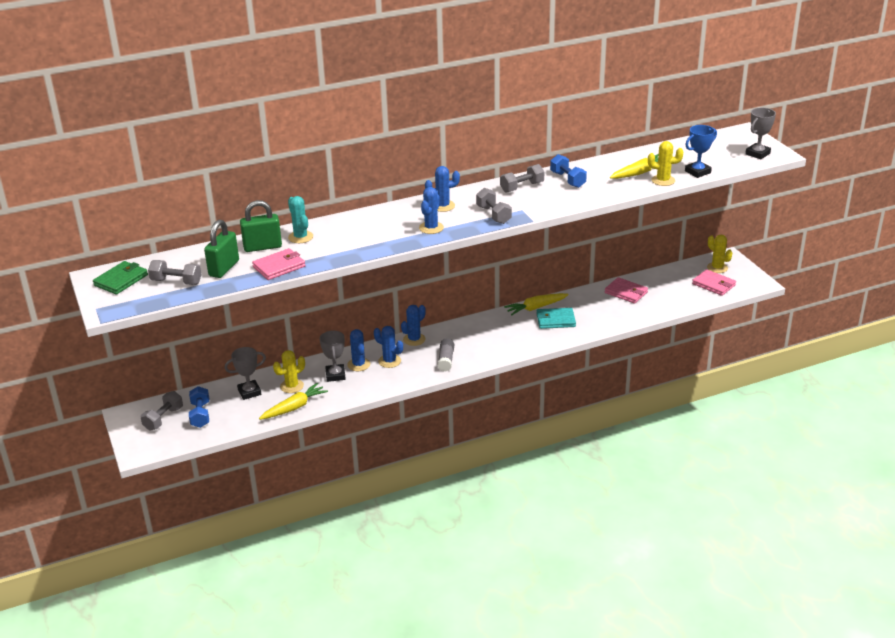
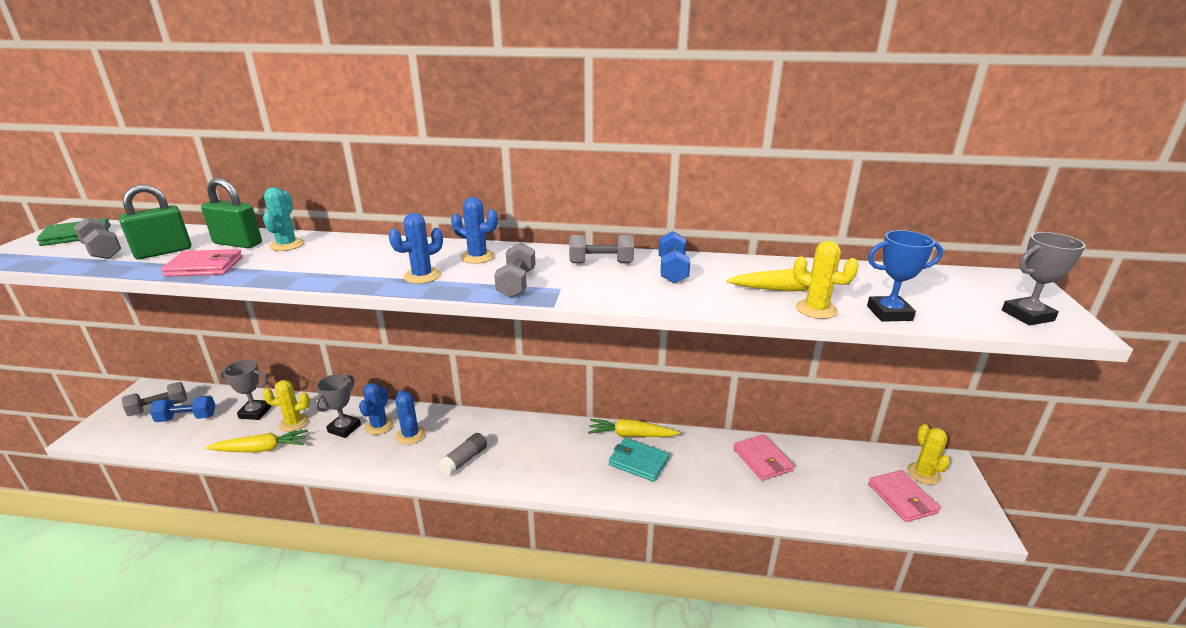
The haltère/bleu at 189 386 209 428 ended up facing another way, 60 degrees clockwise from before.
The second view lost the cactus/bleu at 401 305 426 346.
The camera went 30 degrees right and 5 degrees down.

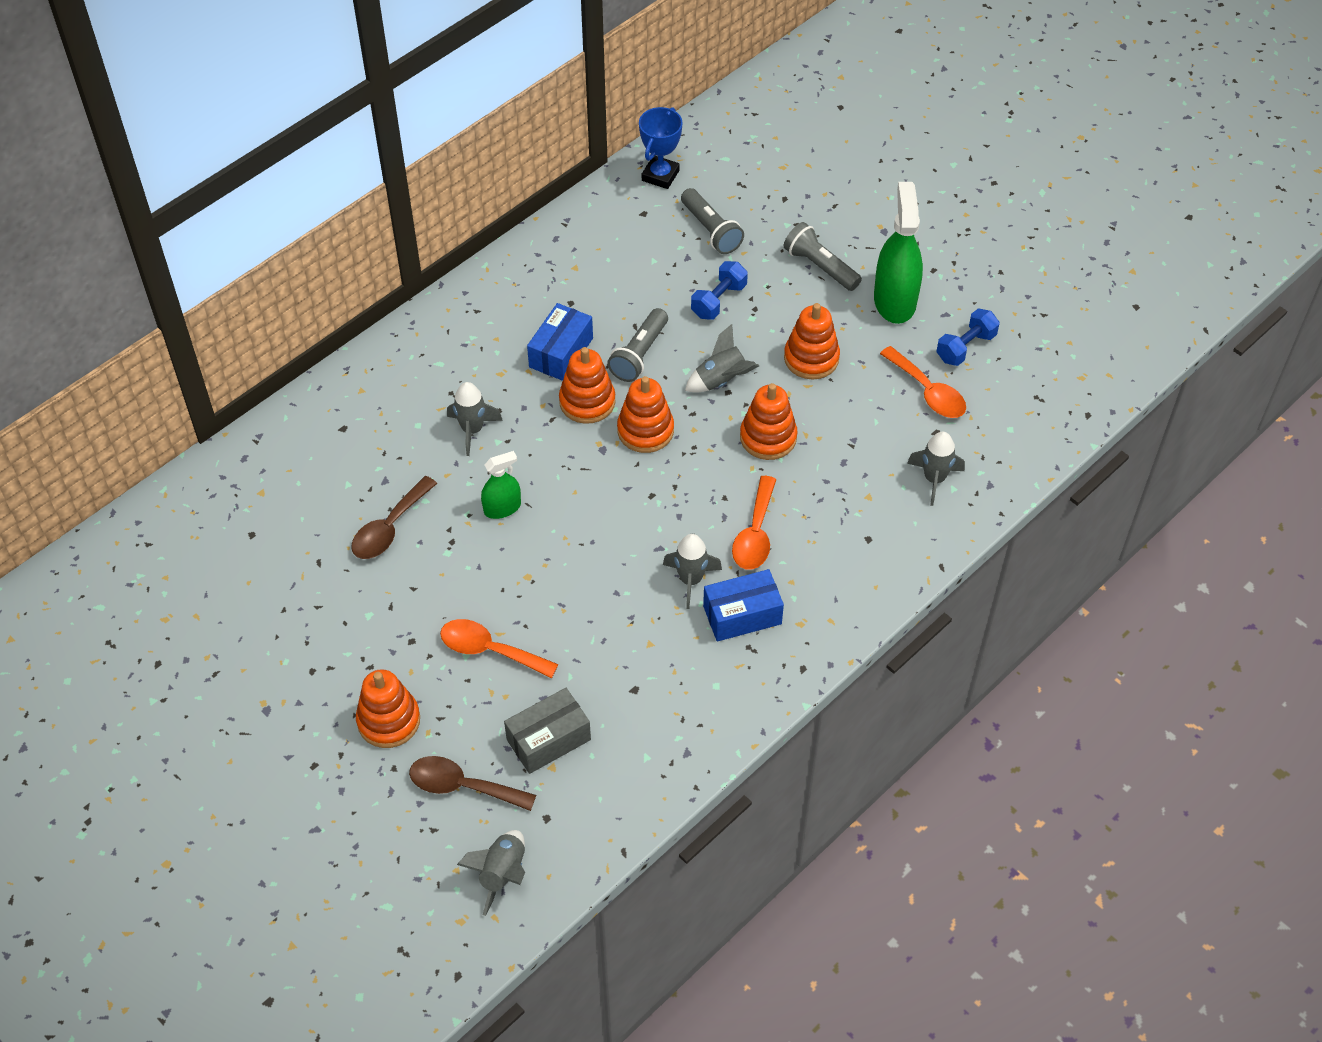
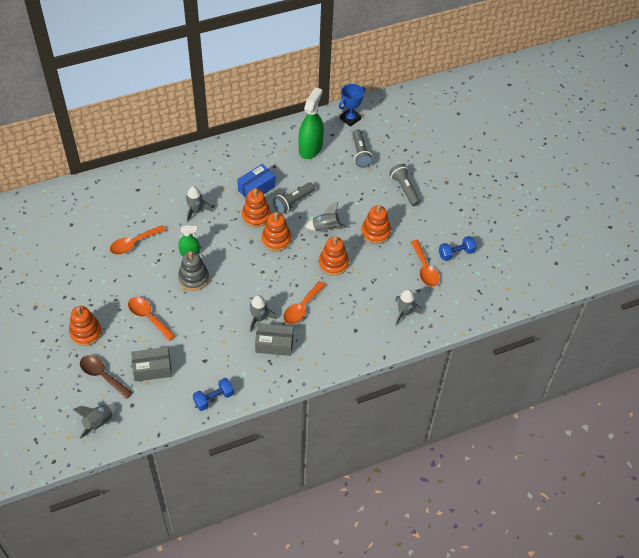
What was the cuillère/marron at 351 476 437 559 turned into the cuillère/orange at 110 225 166 255.
The haltère/bleu ended up elsewhere, having gone from 691 261 748 320 to 193 378 234 411.
What was the boîte/bleu at 703 569 784 642 turned into the boîte/gris at 255 323 294 356.
The vaporisateur/vert ended up elsewhere, having gone from 874 182 923 324 to 299 87 324 159.
The second view gained the jouet à empiler/gris at 178 251 209 291.
The camera went 20 degrees right and 0 degrees up.

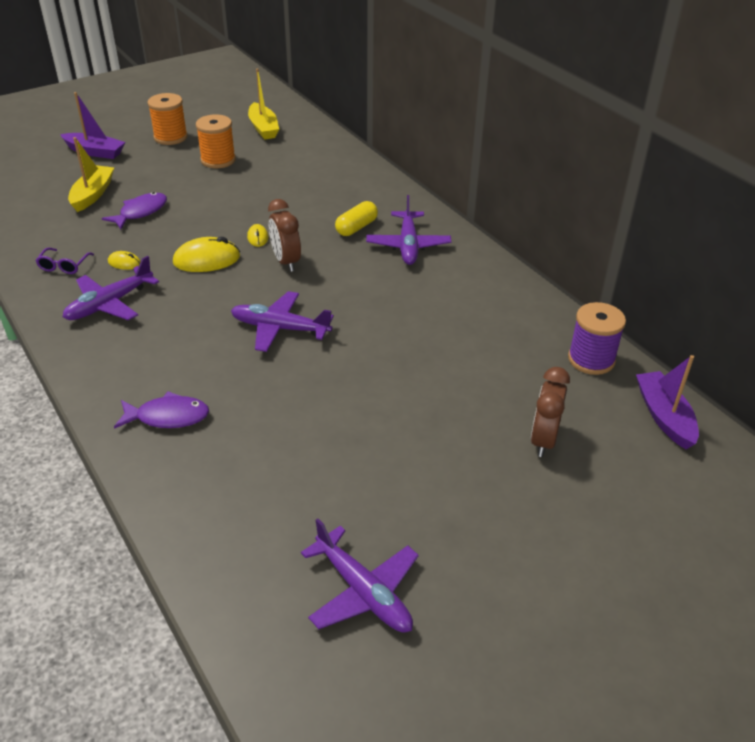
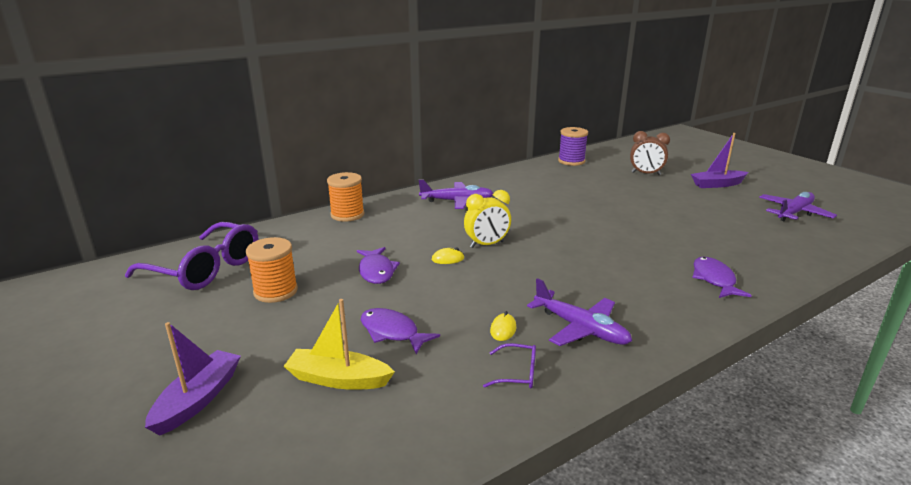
The bobine/orange ended up elsewhere, having gone from 148 93 188 145 to 327 172 364 222.
The second view lost the souris/jaune at 173 237 240 272.
The second view lost the avion/violet at 231 291 334 352.
Where the bateau/jaune stood at 248 68 279 140, the lunettes/violet came to stand at 125 222 258 290.
What was the réveil/marron at 268 199 301 272 turned into the réveil/jaune at 464 190 511 248.
The second view lost the gélule/jaune at 335 201 378 236.
The bateau/violet ended up elsewhere, having gone from 636 355 699 449 to 691 133 748 188.
The second view gained the poisson/violet at 357 247 400 284.
The camera went 90 degrees left and 15 degrees down.

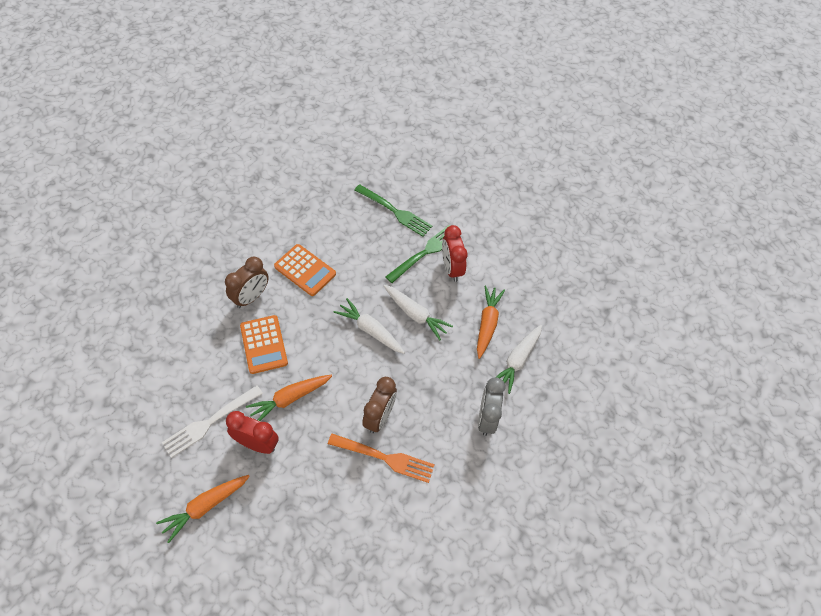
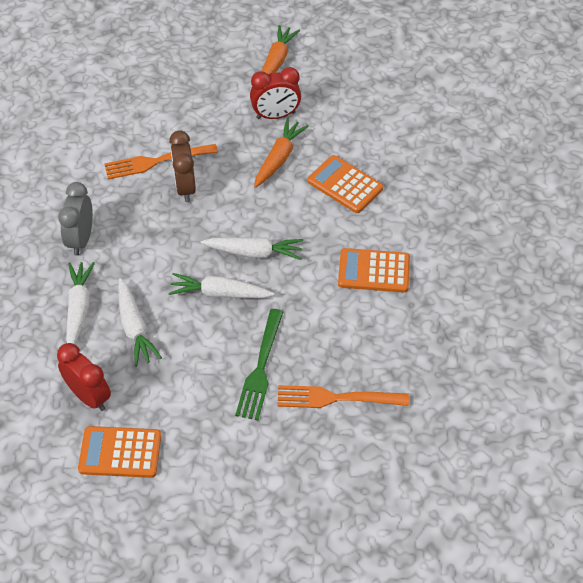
The second view lost the fourchette/blanc at 162 385 263 458.
The second view lost the réveil/marron at 225 256 269 308.
What was the fourchette/vert at 354 184 433 237 turned into the fourchette/orange at 277 385 409 408.
The réveil/rouge ended up elsewhere, having gone from 442 225 468 282 to 57 343 111 411.
What was the carotte/orange at 477 286 505 359 turned into the carotte/blanc at 118 278 162 367.
The réveil/gris at 478 377 505 436 ended up facing another way, 150 degrees counterclockwise from before.
The second view gained the calculatrice/orange at 78 426 161 478.
The camera went 150 degrees right and 5 degrees down.

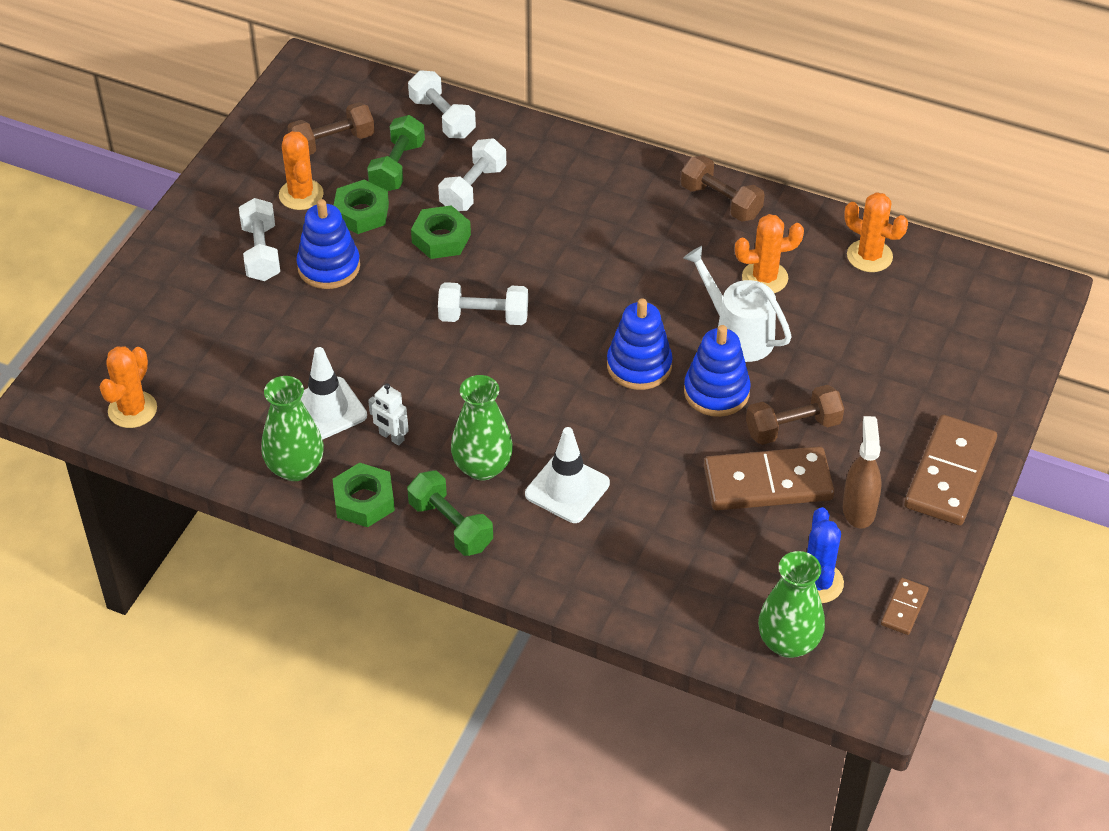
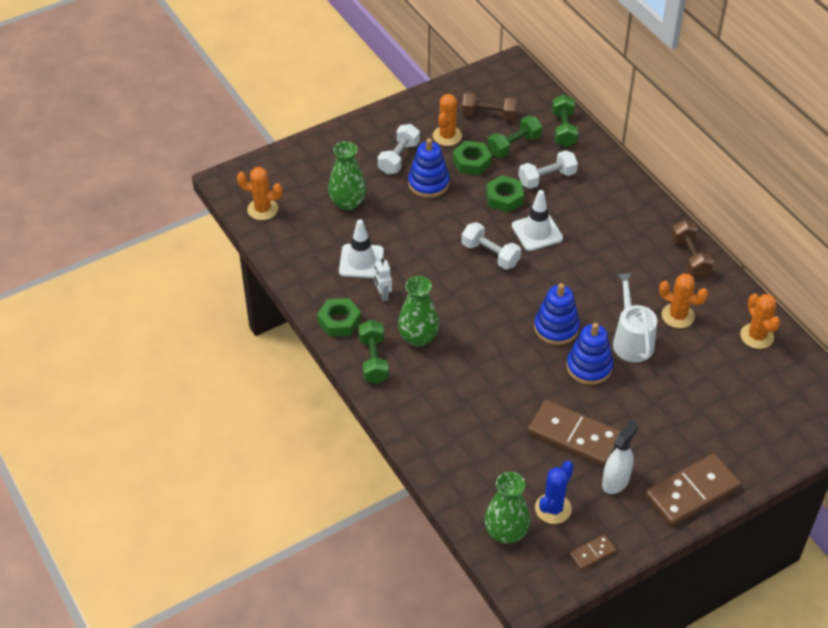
The cactus/orange at 100 346 157 428 ended up facing another way, 45 degrees clockwise from before.
The vase/vert ended up elsewhere, having gone from 261 376 324 481 to 328 141 366 210.
What was the haltère/blanc at 408 70 476 138 turned into the haltère/vert at 552 94 578 147.
The cône de chantier/blanc ended up elsewhere, having gone from 525 427 610 523 to 512 190 563 251.
The second view lost the haltère/marron at 746 385 844 445.
What was the vaporisateur/marron at 843 416 881 529 turned into the vaporisateur/blanc at 602 420 639 494.
The camera went 35 degrees right and 0 degrees up.

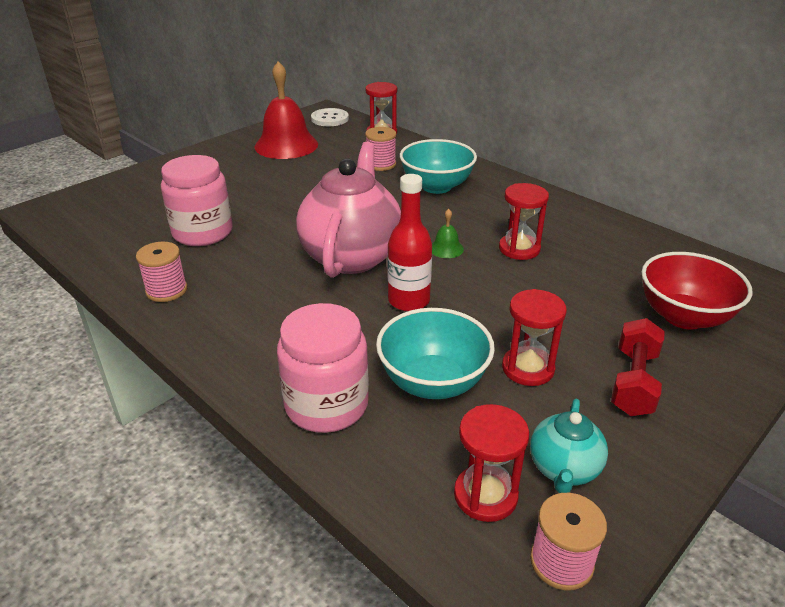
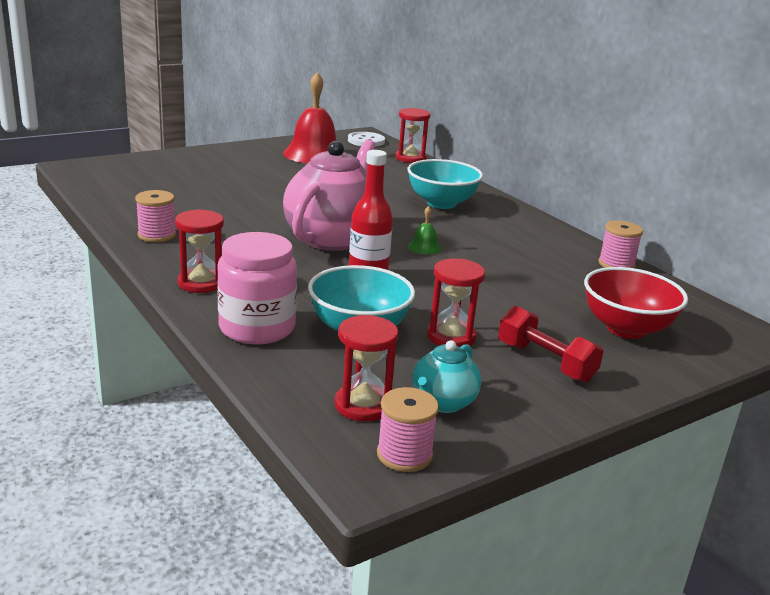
The second view lost the bocal/rose at 161 155 233 246.
The bobine/rose ended up elsewhere, having gone from 365 127 396 171 to 598 220 643 268.
The sablier/rouge ended up elsewhere, having gone from 499 183 549 260 to 175 209 224 293.
The haltère/rouge at 611 318 665 416 ended up facing another way, 75 degrees counterclockwise from before.
The camera went 10 degrees right and 10 degrees down.

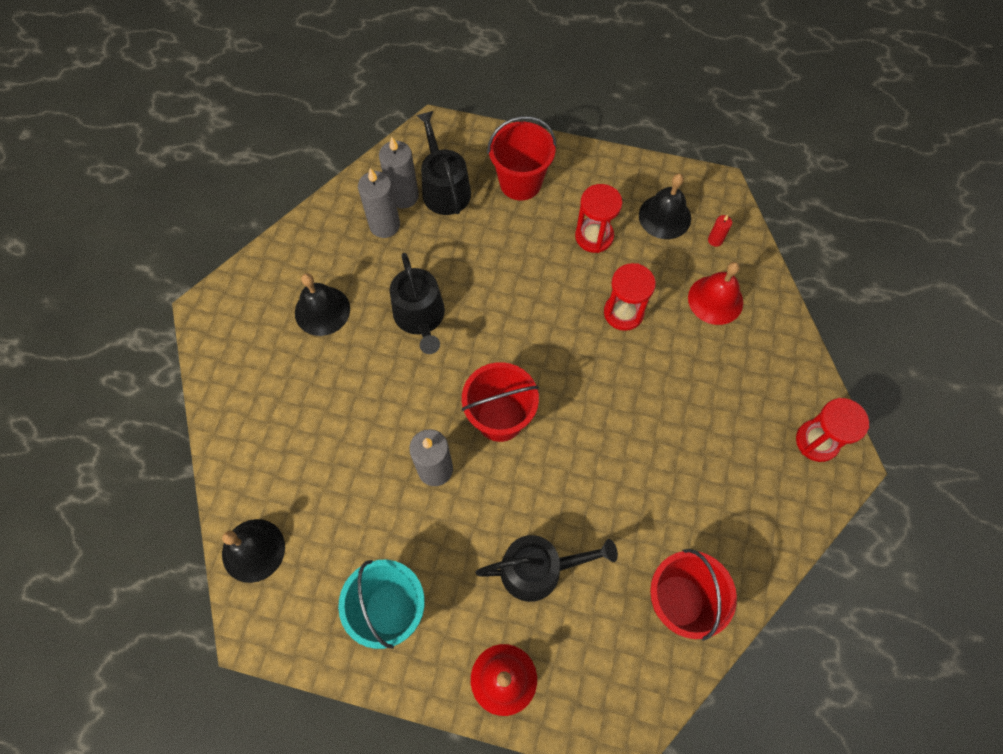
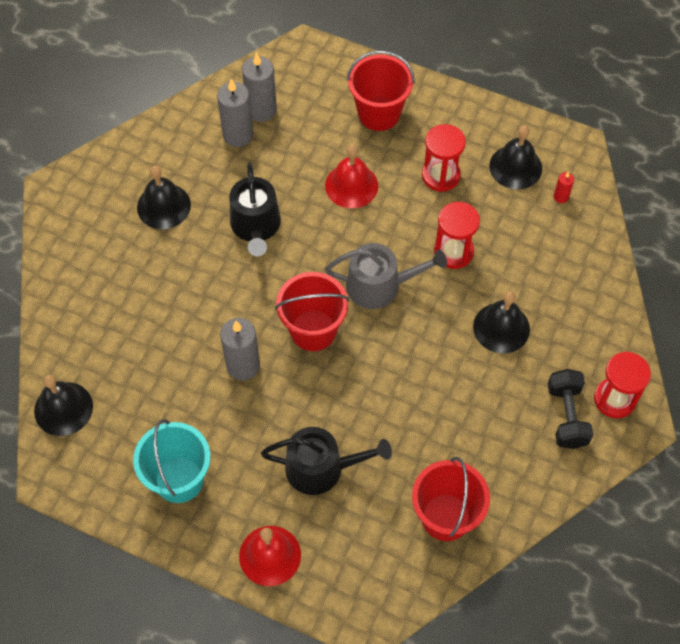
The second view lost the arrosoir/noir at 416 111 471 215.
The cloche/rouge ended up elsewhere, having gone from 688 262 743 325 to 325 145 378 208.
The second view gained the arrosoir/gris at 325 243 447 309.
The second view gained the cloche/noir at 473 291 530 353.
The second view gained the haltère/noir at 548 369 593 449.
The camera went 10 degrees right and 5 degrees down.

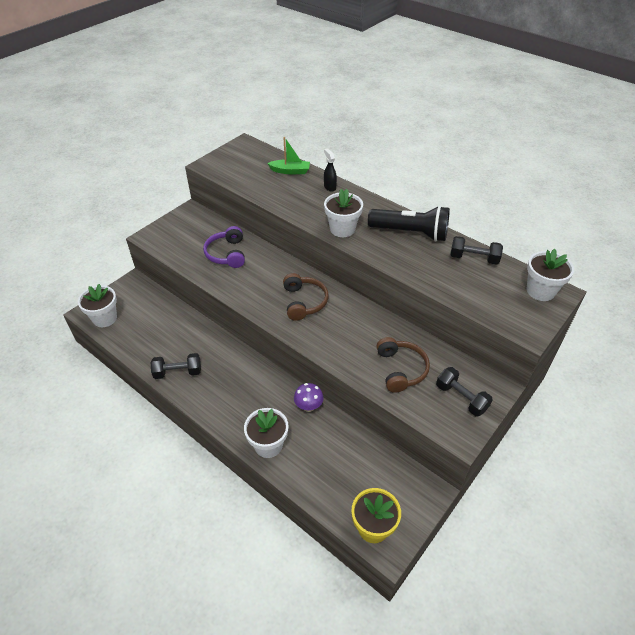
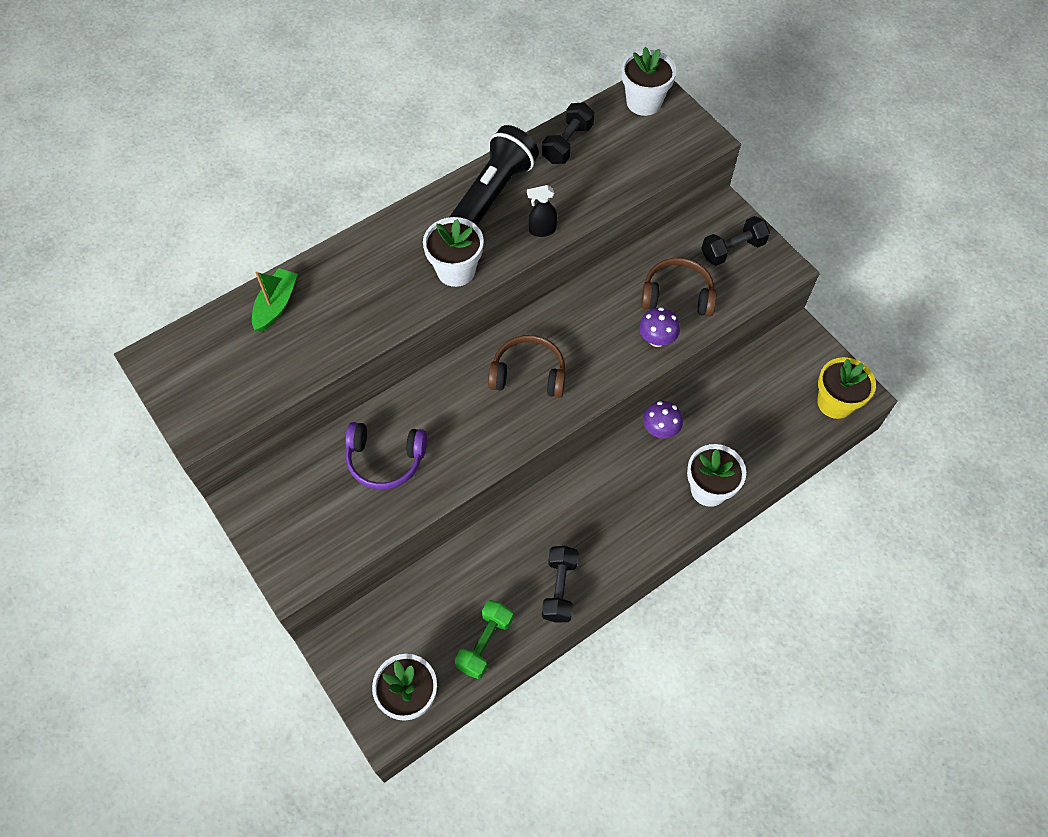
The vaporisateur/noir ended up elsewhere, having gone from 324 149 337 192 to 527 185 557 237.
The second view gained the haltère/vert at 455 600 513 679.
The second view gained the champignon/violet at 639 307 680 347.
The camera went 75 degrees left and 15 degrees up.

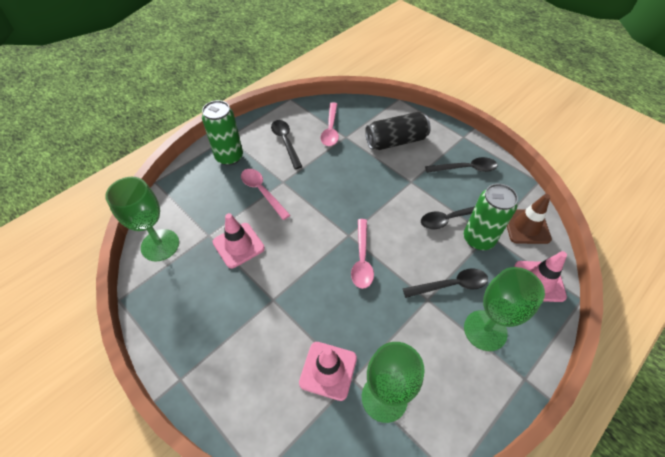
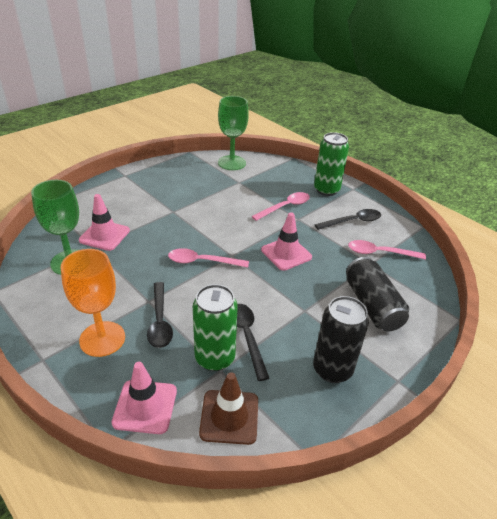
The cône de chantier/rose ended up elsewhere, having gone from 213 213 265 268 to 261 212 312 271.
Where the cuillère/noir stood at 425 157 498 173, the canette/noir came to stand at 313 296 369 383.
What was the verre à pied/vert at 464 267 545 351 turned into the verre à pied/orange at 61 249 125 357.
The camera went 90 degrees right and 15 degrees down.

